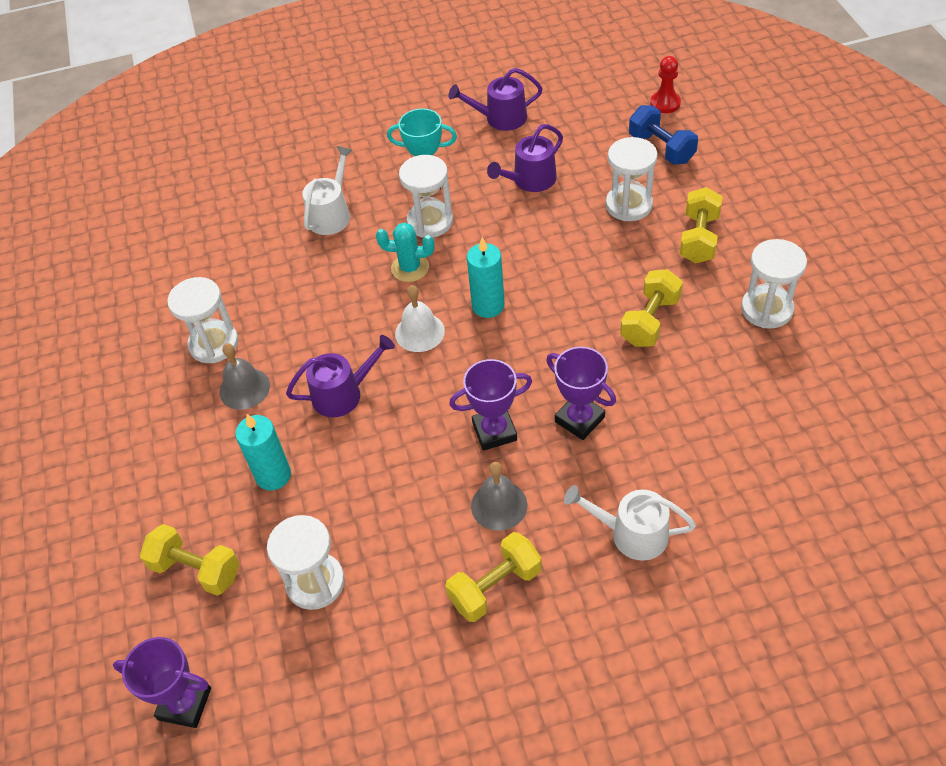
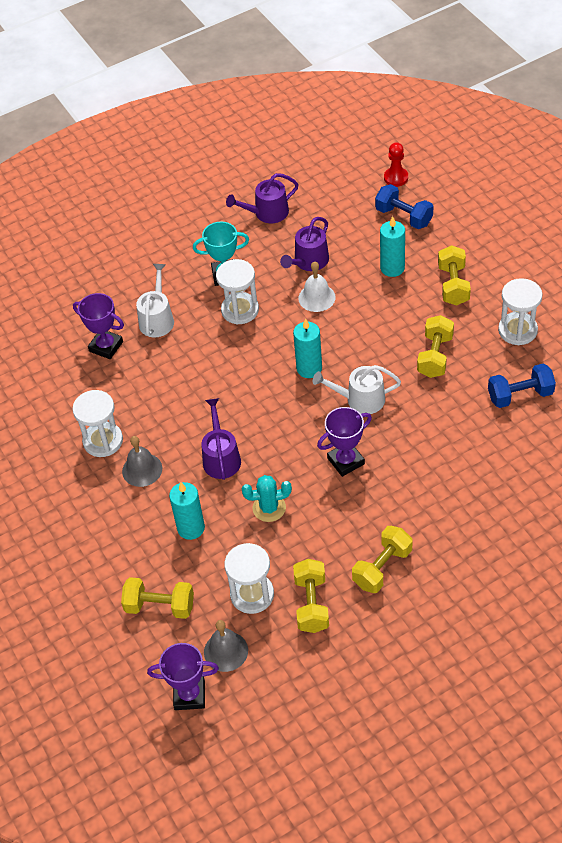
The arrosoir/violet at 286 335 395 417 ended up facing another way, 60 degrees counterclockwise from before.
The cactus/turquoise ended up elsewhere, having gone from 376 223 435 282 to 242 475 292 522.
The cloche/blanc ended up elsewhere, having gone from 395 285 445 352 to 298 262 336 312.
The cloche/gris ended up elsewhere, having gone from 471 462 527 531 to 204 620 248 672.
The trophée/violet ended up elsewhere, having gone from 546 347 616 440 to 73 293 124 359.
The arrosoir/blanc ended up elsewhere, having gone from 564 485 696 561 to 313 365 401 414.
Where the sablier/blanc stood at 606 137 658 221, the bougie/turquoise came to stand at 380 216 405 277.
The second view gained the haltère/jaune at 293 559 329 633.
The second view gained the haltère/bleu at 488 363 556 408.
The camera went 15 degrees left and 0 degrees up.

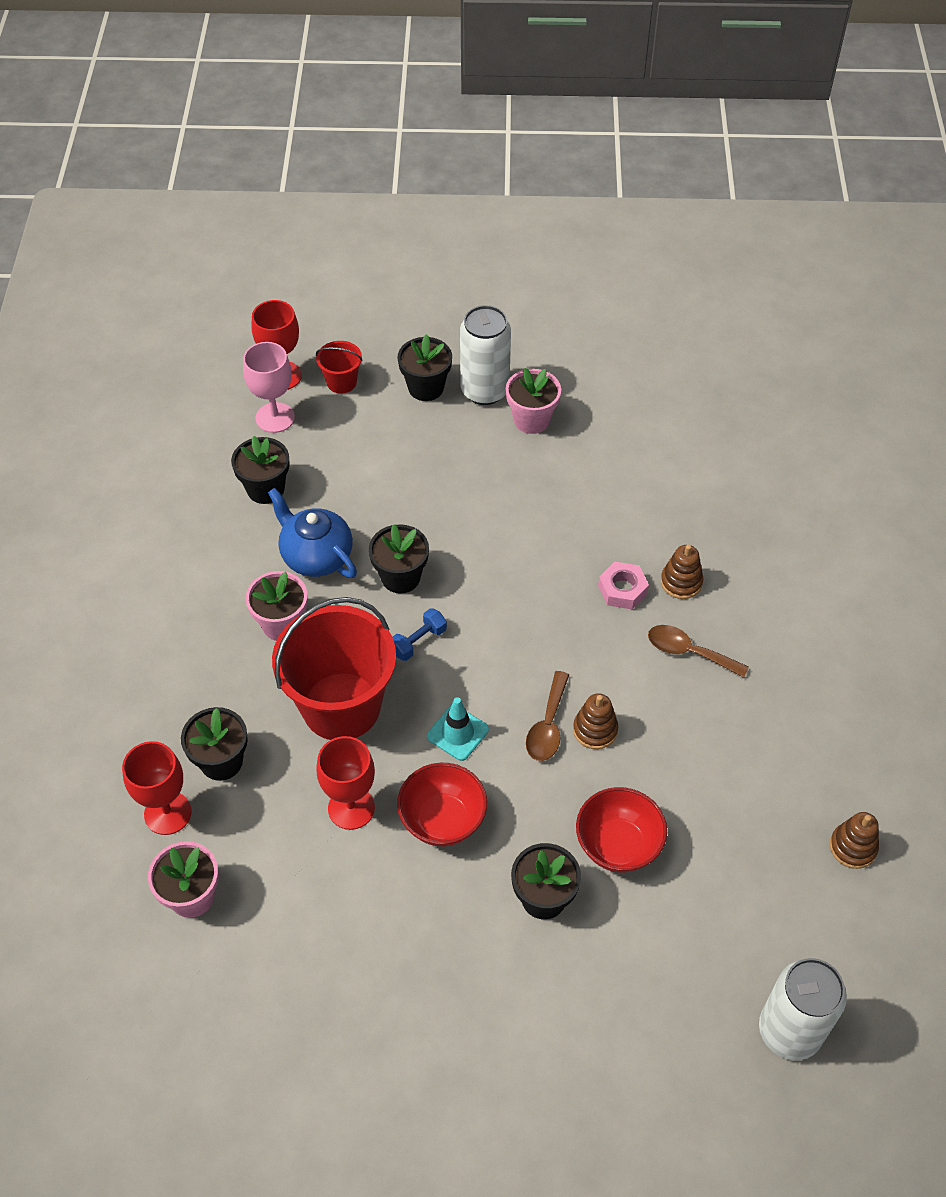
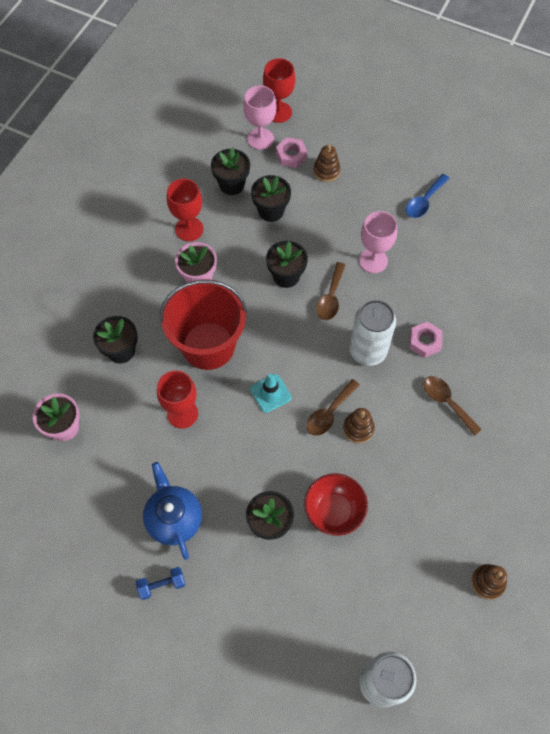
The verre à pied/rouge ended up elsewhere, having gone from 122 741 192 835 to 167 179 203 241.
The théière/bleu ended up elsewhere, having gone from 268 488 357 578 to 143 462 202 560.
The second view lost the seau/rouge at 316 341 362 394.
The haltère/bleu ended up elsewhere, having gone from 393 608 447 661 to 136 567 185 600.
The second view lost the bol/rouge at 397 763 487 846.
The pot de fleurs/noir ended up elsewhere, having gone from 398 334 452 401 to 251 175 291 222.
The canette/blanc ended up elsewhere, having gone from 460 305 511 405 to 349 300 396 366.
Where the pot de fleurs/rose stood at 506 368 561 434, the cuillère/bleu came to stand at 406 174 450 218.
The jouet à empiler/marron ended up elsewhere, having gone from 661 544 704 599 to 313 145 341 182.
The second view gained the écrou/rose at 276 137 307 168.
The second view gained the cuillère/marron at 316 262 346 320.
The second view gained the verre à pied/rose at 359 211 397 273.
The camera went 25 degrees right and 10 degrees up.

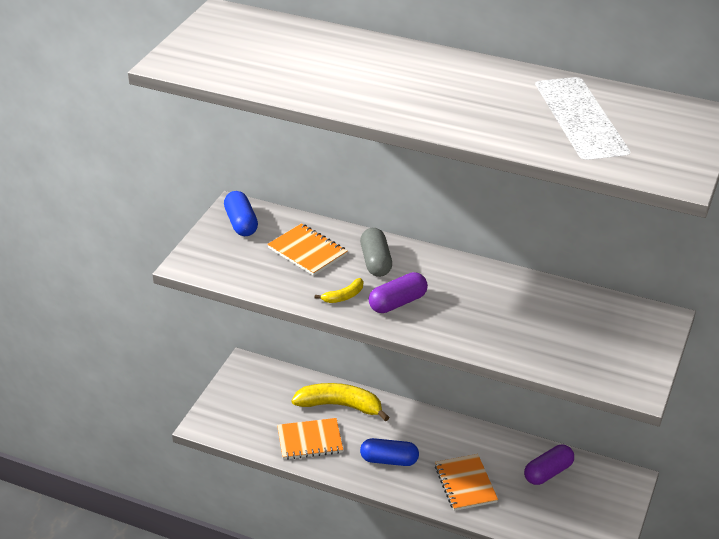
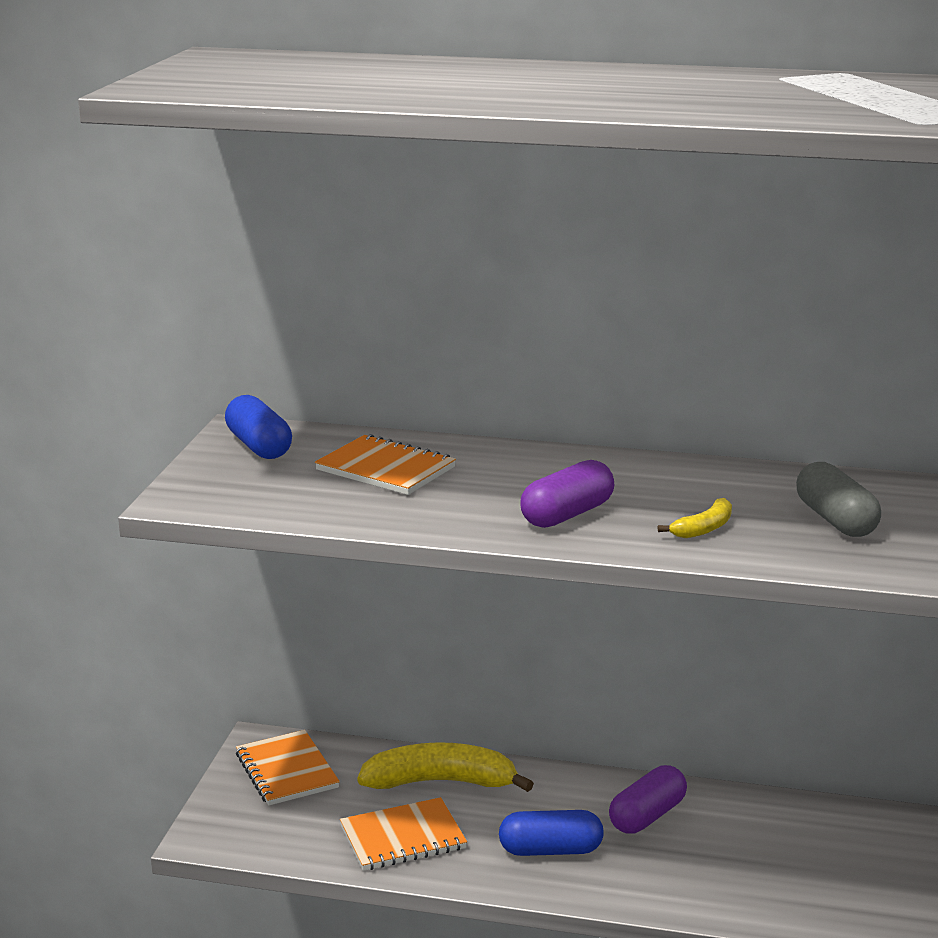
The banane/jaune ended up elsewhere, having gone from 315 278 363 303 to 658 498 732 538.
The gélule/gris ended up elsewhere, having gone from 360 228 392 277 to 796 462 881 537.
The carnet/orange ended up elsewhere, having gone from 435 454 498 511 to 236 730 340 806.
The gélule/violet ended up elsewhere, having gone from 524 445 574 485 to 609 765 687 833.
The camera went 10 degrees left and 15 degrees down.

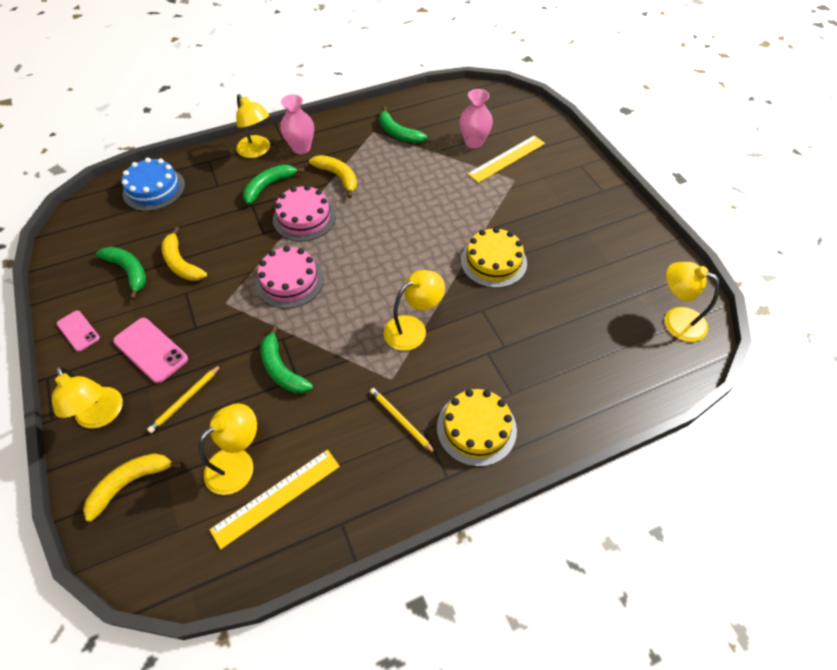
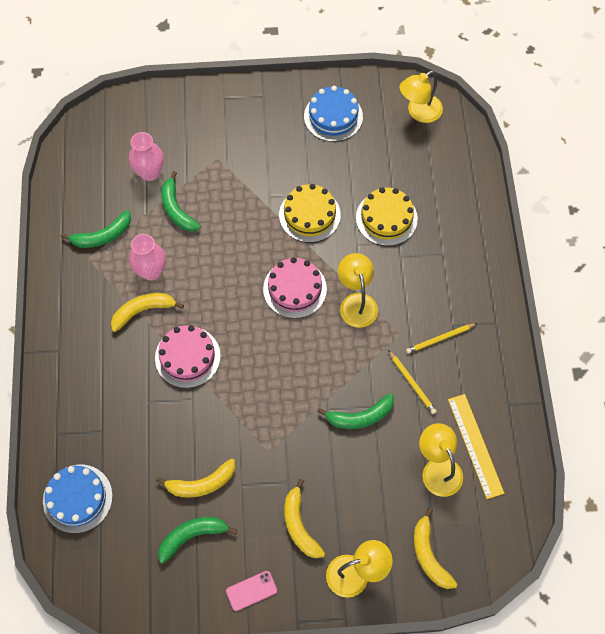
Where the téléphone/rose stood at 113 318 188 383, the banane/jaune came to stand at 284 479 325 558.
The crayon/jaune ended up elsewhere, having gone from 147 364 222 433 to 388 350 437 414.
The second view lost the lampe/jaune at 236 94 270 158.
The banane/vert ended up elsewhere, having gone from 243 165 305 205 to 161 171 201 232.
The gâteau/rose ended up elsewhere, having gone from 256 246 324 309 to 263 257 327 319.
The vase/rose ended up elsewhere, having gone from 280 94 314 154 to 129 234 166 281.
The gâteau/jaune ended up elsewhere, having gone from 437 389 517 467 to 356 187 418 246.
The second view lost the règle/jaune at 468 135 545 183.
The second view gained the gâteau/bleu at 304 86 363 142.
The camera went 70 degrees left and 10 degrees up.

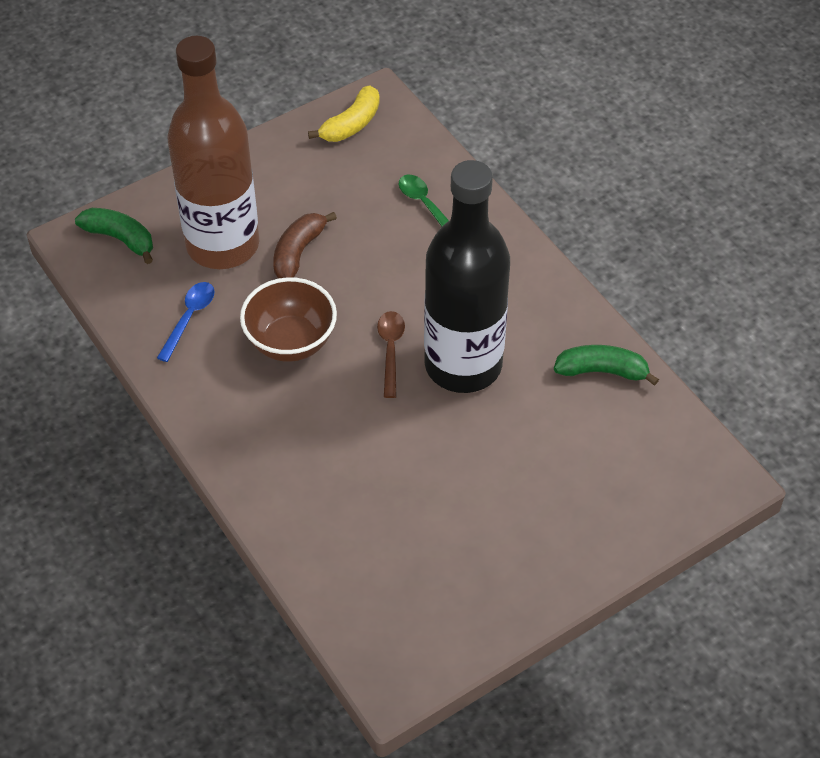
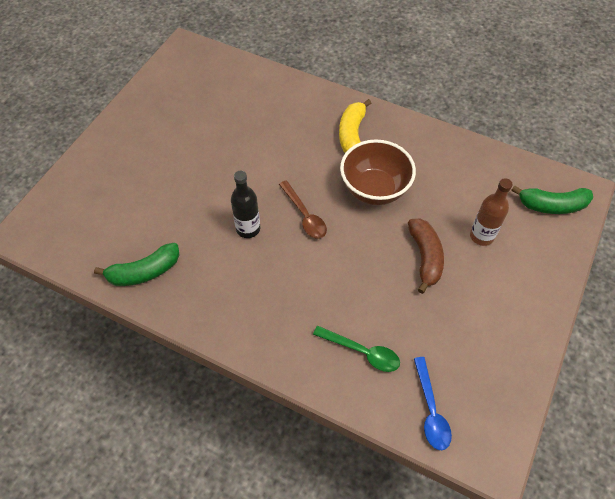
The cuillère/bleu ended up elsewhere, having gone from 157 282 215 362 to 414 357 452 450.
The size of the bouteille/marron at 168 36 259 269 changed by a factor of 0.40.
The banane/jaune ended up elsewhere, having gone from 308 85 380 142 to 339 99 371 153.
The size of the bouteille/noir at 424 160 510 393 changed by a factor of 0.40.
The camera went 150 degrees right and 5 degrees up.

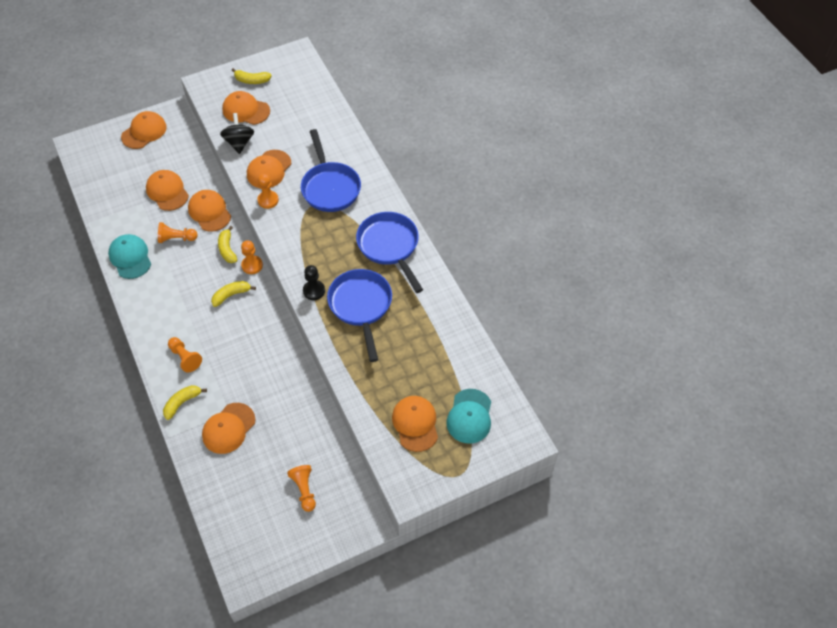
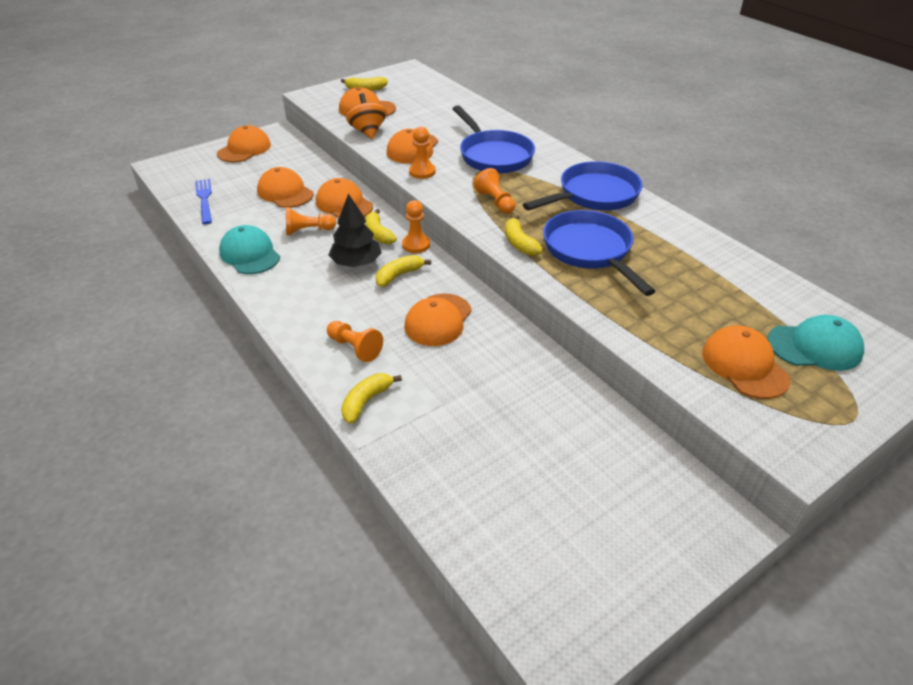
The casquette/orange ended up elsewhere, having gone from 202 403 255 454 to 404 294 472 346.
What was the toupie/noir at 220 113 254 154 turned into the toupie/orange at 346 93 387 139.
The pion/orange ended up elsewhere, having gone from 287 465 316 512 to 474 168 515 214.
Where the pion/noir stood at 303 265 325 300, the banane/jaune came to stand at 505 215 543 256.
The poêle/bleu at 356 212 423 293 ended up facing another way, 90 degrees clockwise from before.
The casquette/turquoise at 446 389 491 444 ended up facing another way, 90 degrees counterclockwise from before.
The second view gained the fourchette/bleu at 195 179 212 224.
The second view gained the arbre/noir at 329 194 382 267.
The camera went 10 degrees left and 15 degrees down.

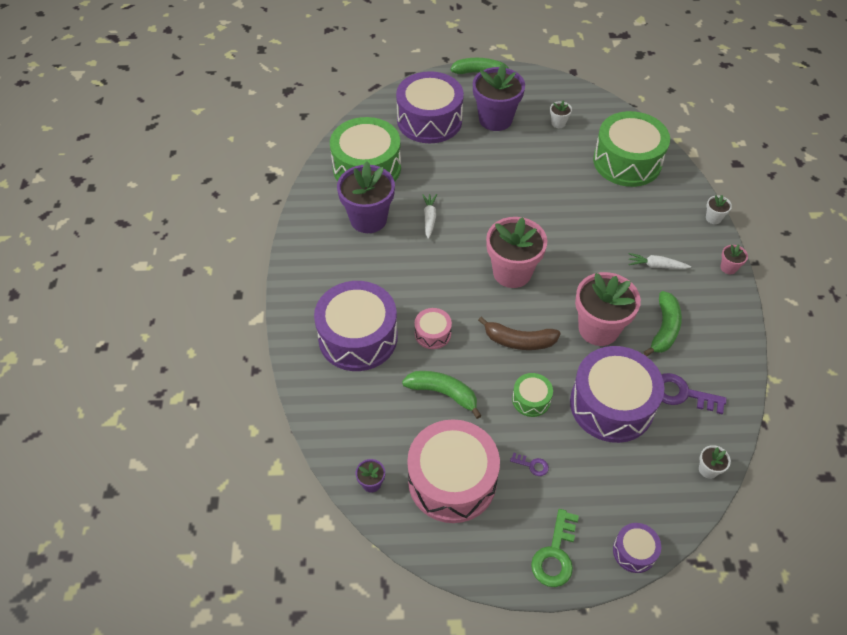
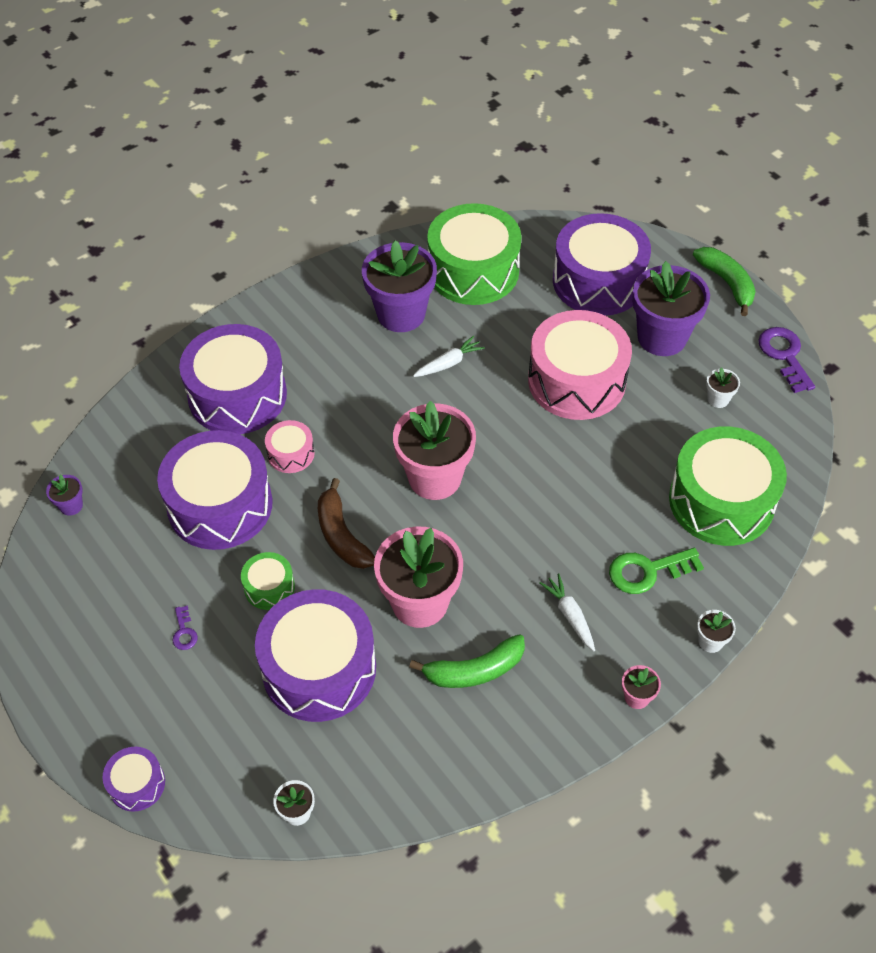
Where the banane/vert stood at 402 371 482 419, the tambour/violet came to stand at 157 430 273 550.
The tambour/rose ended up elsewhere, having gone from 407 419 500 523 to 528 310 632 420.
The clé/vert ended up elsewhere, having gone from 531 509 579 587 to 609 548 704 594.
The clé/violet ended up elsewhere, having gone from 662 373 727 414 to 758 327 815 393.
The camera went 55 degrees right and 0 degrees up.

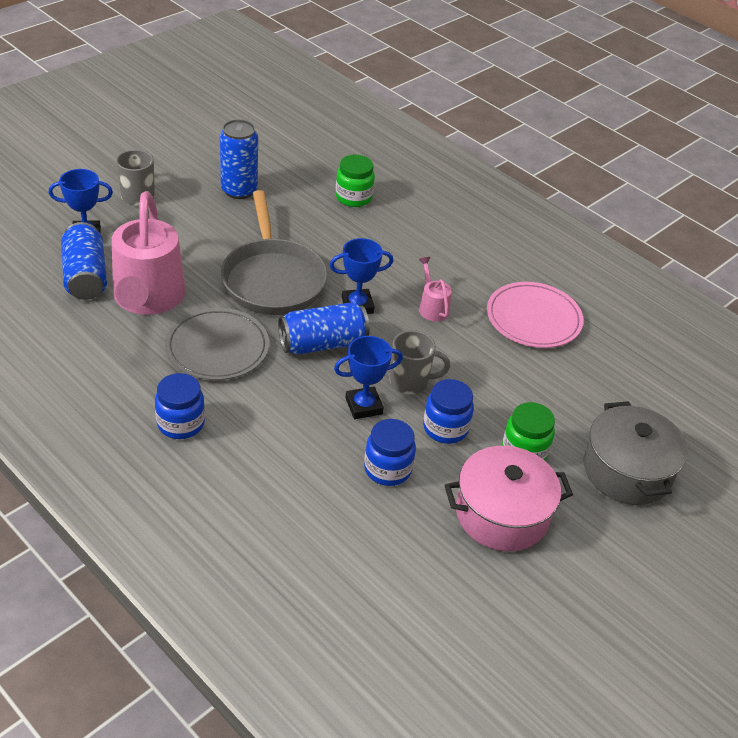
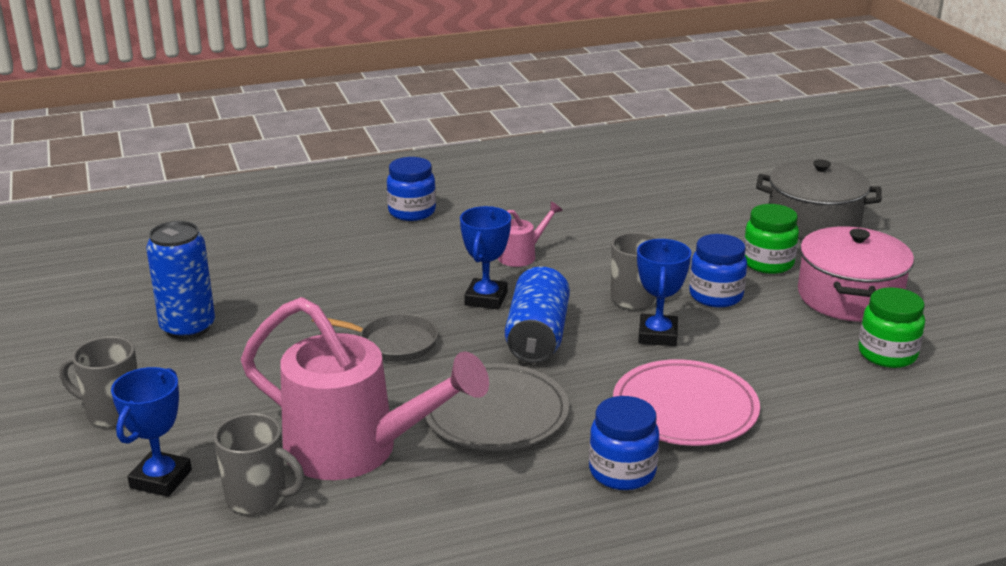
Where the canette/bleu stood at 61 222 107 300, the tasse/gris came to stand at 214 413 305 514.
The size of the poêle/gris at 221 190 328 315 changed by a factor of 0.53.
The bocal/vert ended up elsewhere, having gone from 336 155 375 207 to 858 287 925 368.
The bocal/bleu ended up elsewhere, having gone from 364 419 416 486 to 387 157 436 221.
The arrosoir/rose at 419 257 452 322 ended up facing another way, 135 degrees clockwise from before.
The assiette/rose ended up elsewhere, having gone from 487 282 583 348 to 613 359 760 446.
The camera went 60 degrees left and 15 degrees down.

